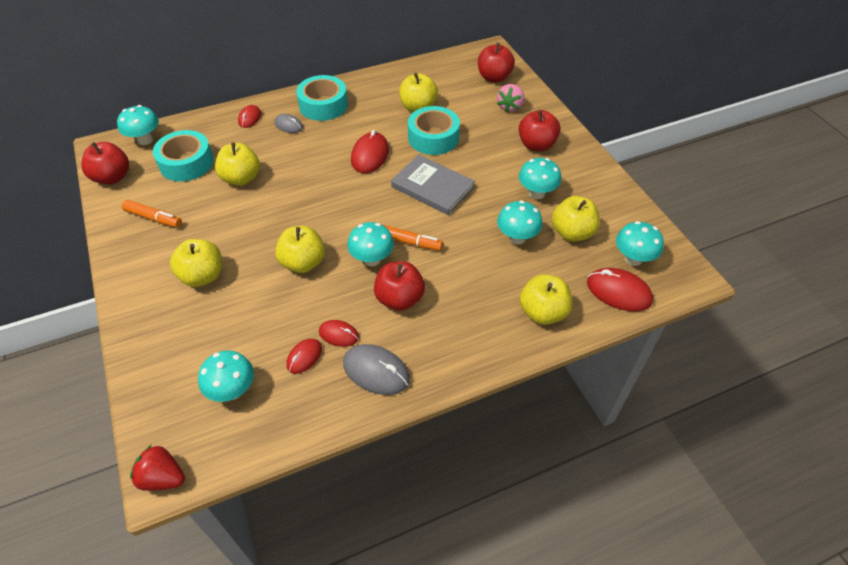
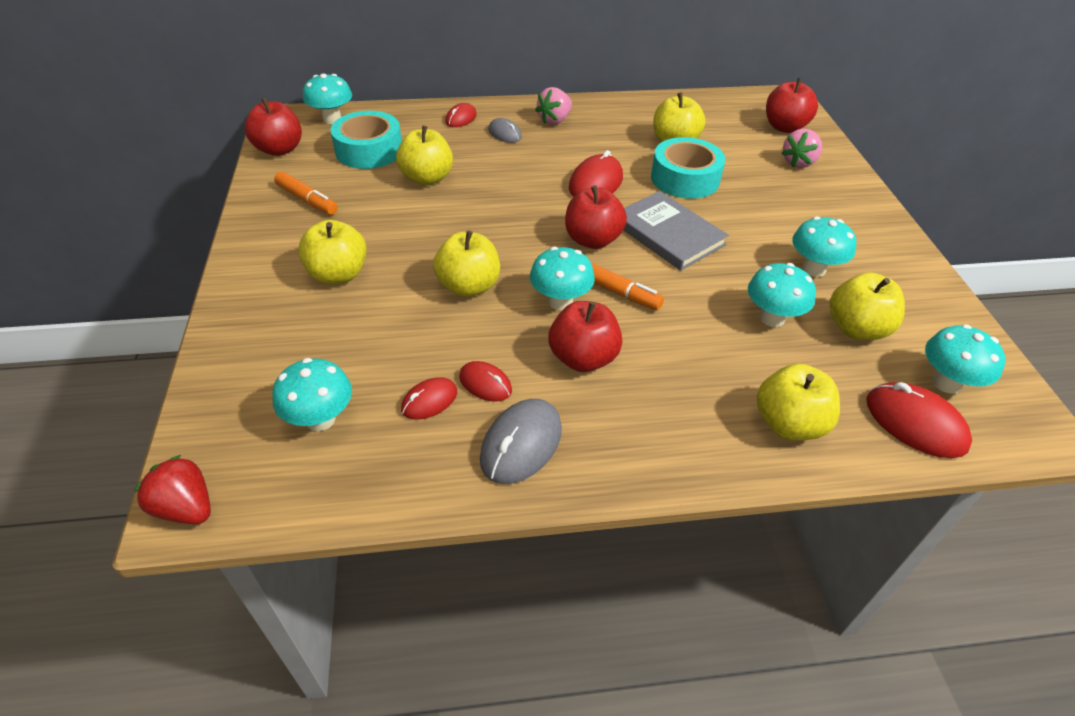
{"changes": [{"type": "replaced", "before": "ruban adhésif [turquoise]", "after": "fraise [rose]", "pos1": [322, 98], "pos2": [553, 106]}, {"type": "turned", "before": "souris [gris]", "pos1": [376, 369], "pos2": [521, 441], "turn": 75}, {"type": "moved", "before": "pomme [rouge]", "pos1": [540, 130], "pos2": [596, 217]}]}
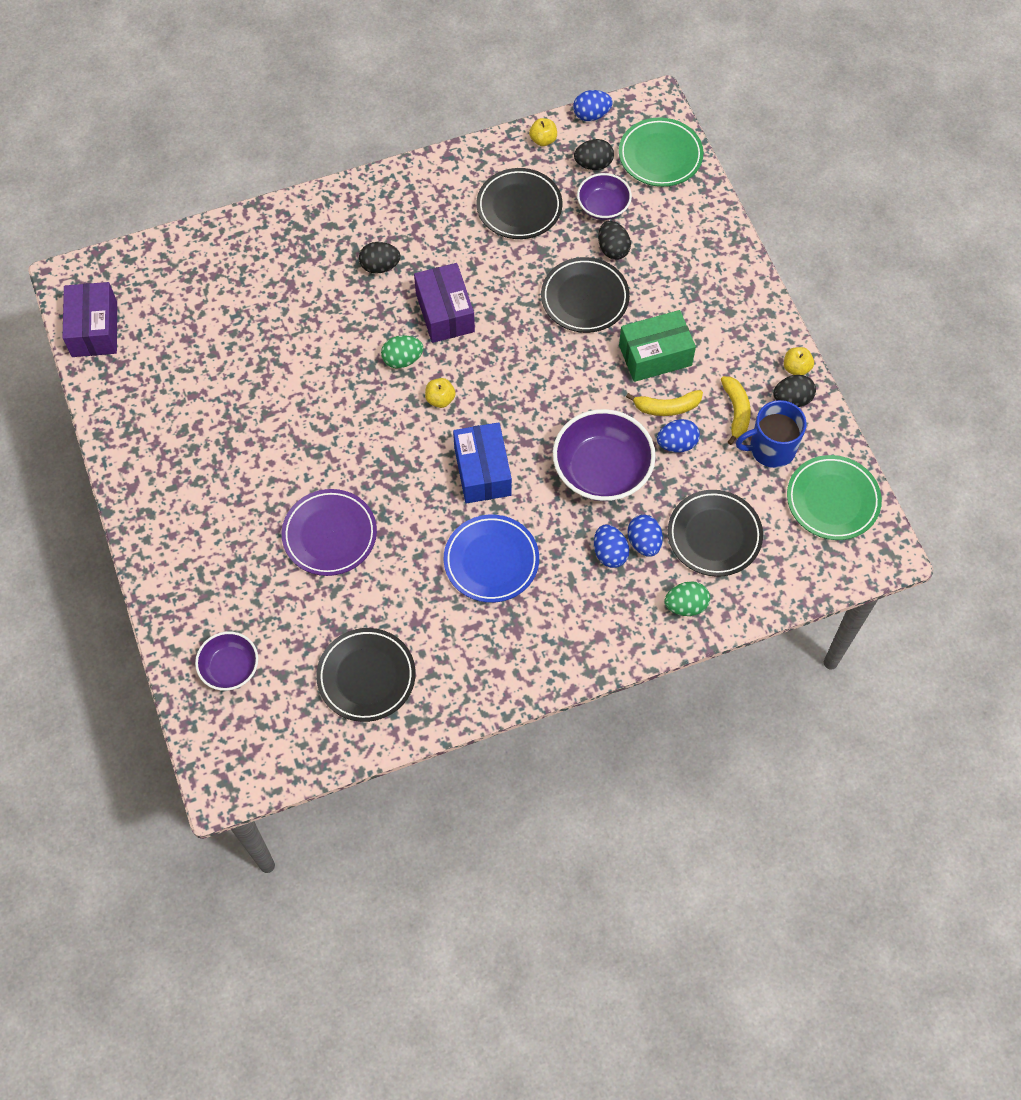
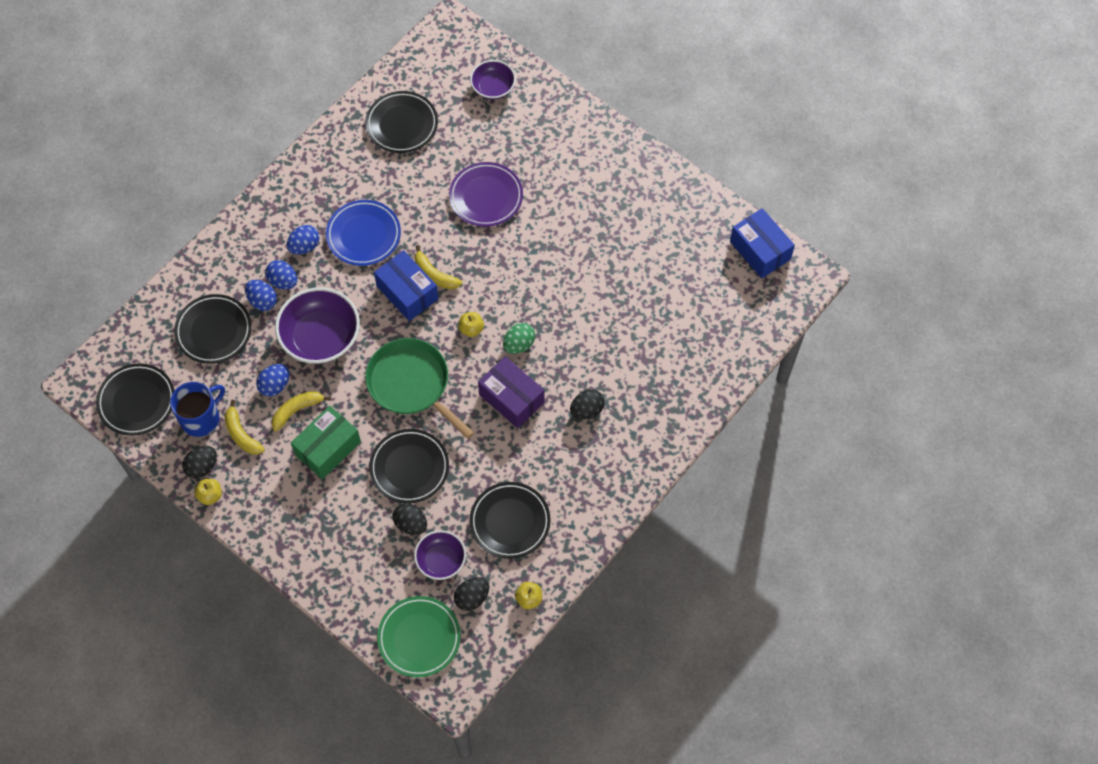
{"changes": [{"type": "recoloured", "before": "boîte [violet]", "after": "boîte [bleu]", "pos1": [89, 319], "pos2": [762, 243]}, {"type": "moved", "before": "œuf [bleu]", "pos1": [592, 105], "pos2": [302, 239]}, {"type": "removed", "before": "œuf [vert]", "pos1": [687, 598]}, {"type": "recoloured", "before": "assiette [vert]", "after": "assiette [noir]", "pos1": [834, 497], "pos2": [135, 399]}, {"type": "added", "after": "poêle [vert]", "pos2": [419, 388]}, {"type": "added", "after": "banane [jaune]", "pos2": [438, 267]}]}
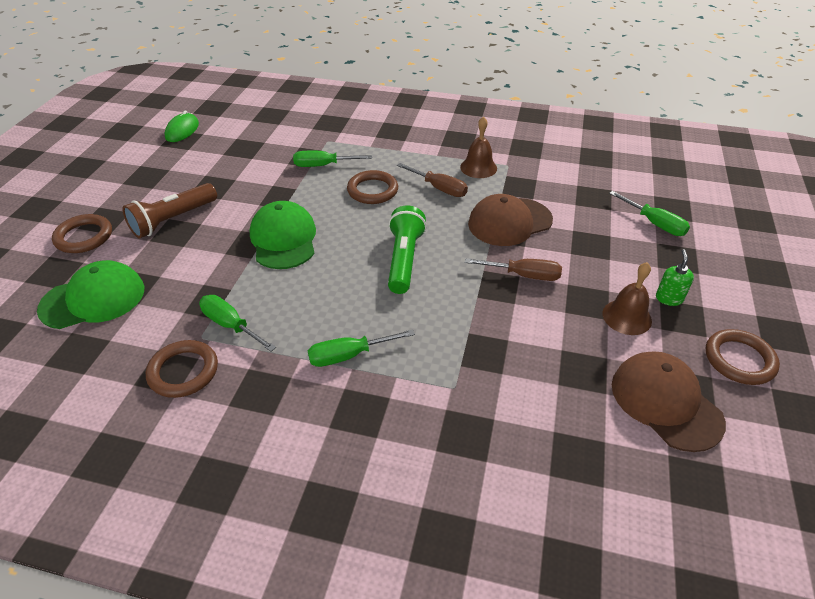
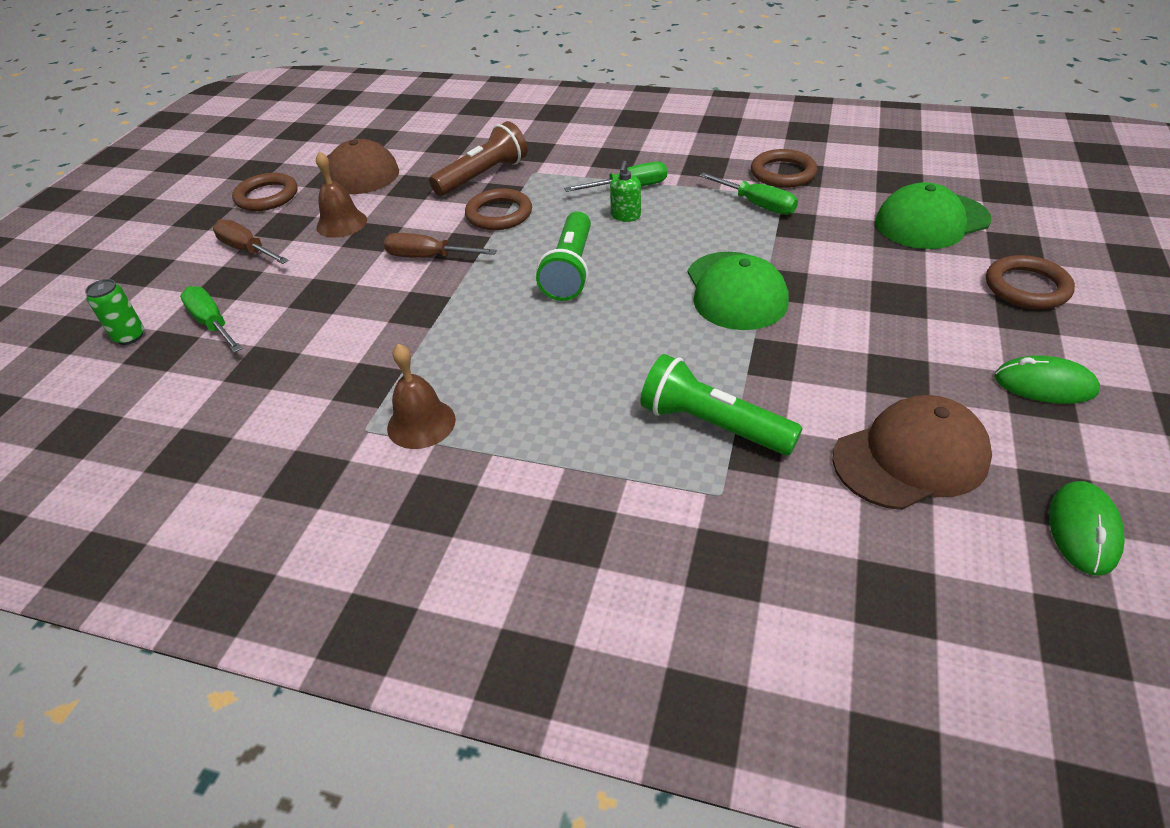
{"changes": [{"type": "moved", "before": "lampe de poche [marron]", "pos1": [169, 210], "pos2": [478, 158]}, {"type": "replaced", "before": "tournevis [vert]", "after": "lampe de poche [vert]", "pos1": [332, 159], "pos2": [721, 404]}, {"type": "moved", "before": "anneau [marron]", "pos1": [372, 187], "pos2": [498, 209]}, {"type": "moved", "before": "tournevis [marron]", "pos1": [432, 180], "pos2": [251, 241]}, {"type": "moved", "before": "casquette [marron]", "pos1": [510, 220], "pos2": [912, 452]}, {"type": "moved", "before": "distributeur de savon [vert]", "pos1": [675, 277], "pos2": [625, 191]}, {"type": "added", "after": "canette [vert]", "pos2": [114, 312]}, {"type": "added", "after": "souris [vert]", "pos2": [1047, 379]}]}
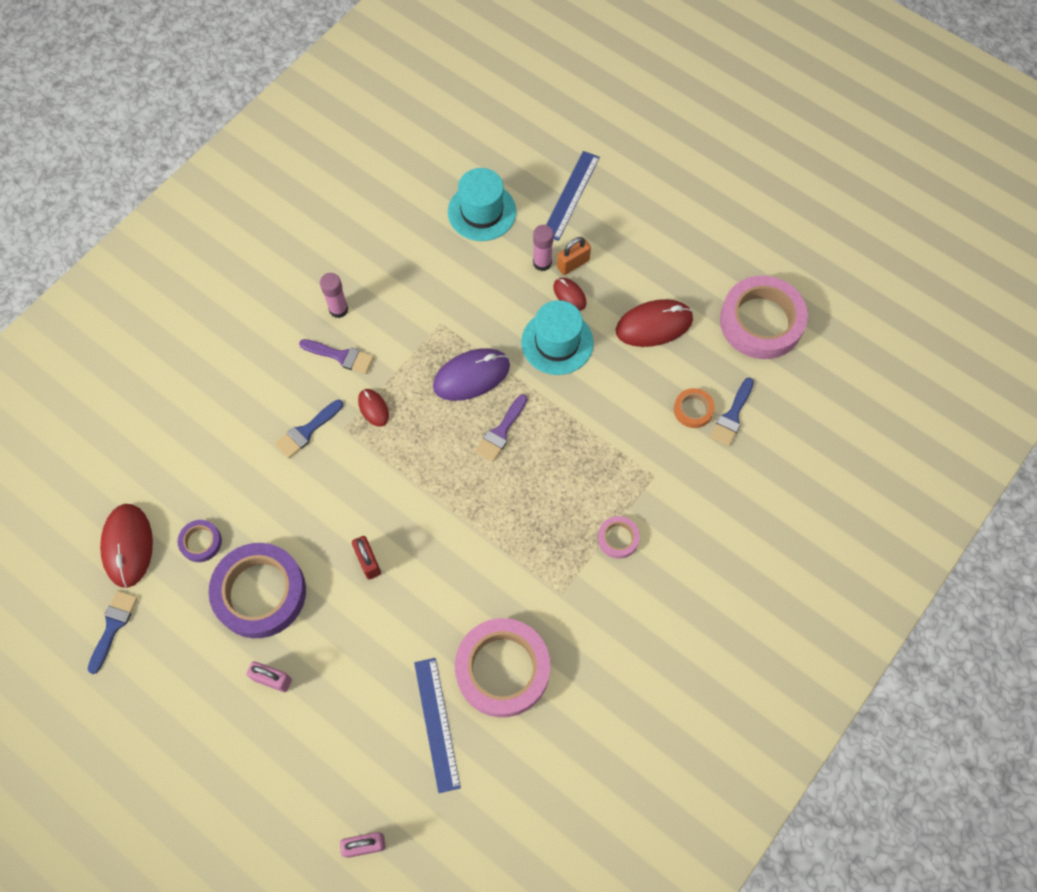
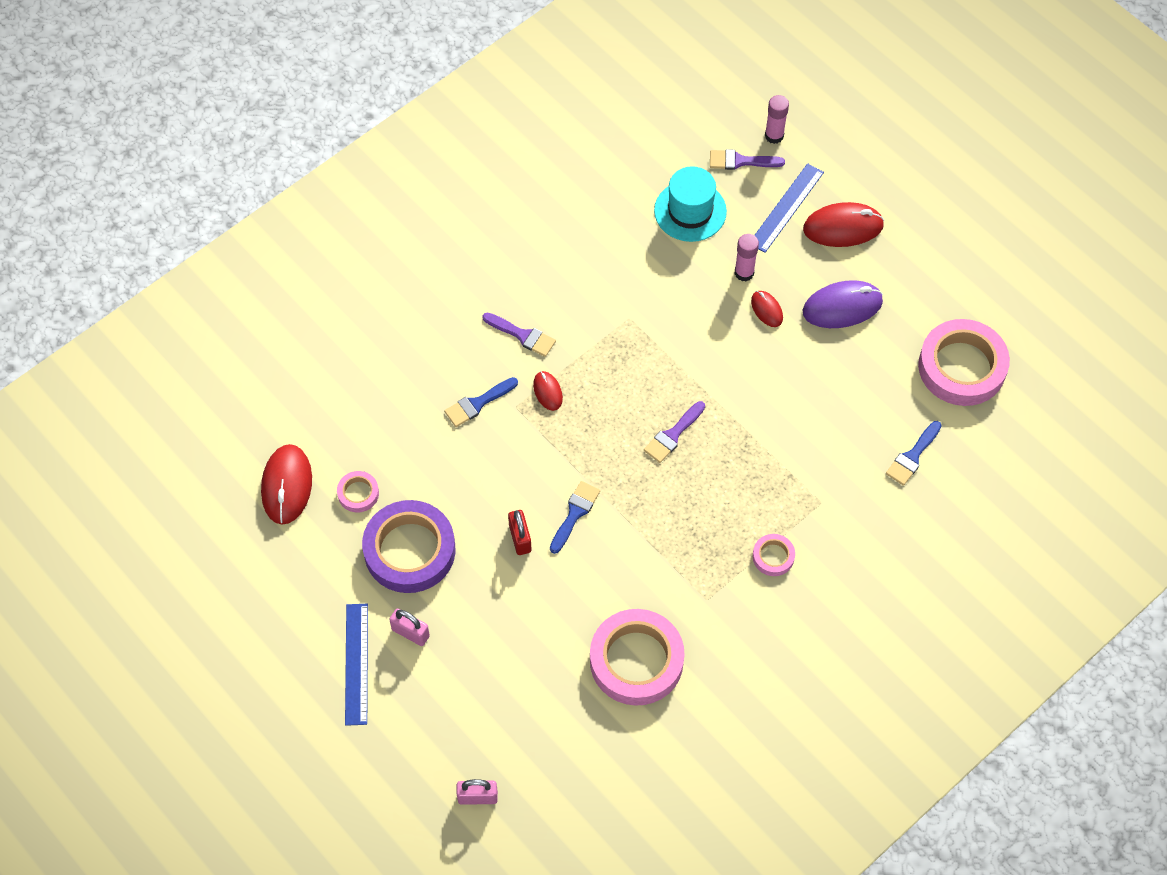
{"changes": [{"type": "moved", "before": "pinceau [bleu]", "pos1": [112, 632], "pos2": [575, 517]}, {"type": "recoloured", "before": "ruban adhésif [violet]", "after": "ruban adhésif [rose]", "pos1": [200, 541], "pos2": [358, 491]}, {"type": "moved", "before": "bâton de colle [rose]", "pos1": [334, 295], "pos2": [777, 119]}, {"type": "moved", "before": "règle [bleu]", "pos1": [437, 725], "pos2": [356, 665]}, {"type": "moved", "before": "souris [violet]", "pos1": [471, 374], "pos2": [843, 304]}, {"type": "removed", "before": "chapeau [turquoise]", "pos1": [557, 337]}, {"type": "removed", "before": "cadenas [orange]", "pos1": [574, 256]}, {"type": "moved", "before": "souris [rouge]", "pos1": [654, 323], "pos2": [843, 224]}, {"type": "removed", "before": "ruban adhésif [orange]", "pos1": [694, 408]}, {"type": "added", "after": "pinceau [violet]", "pos2": [747, 159]}]}
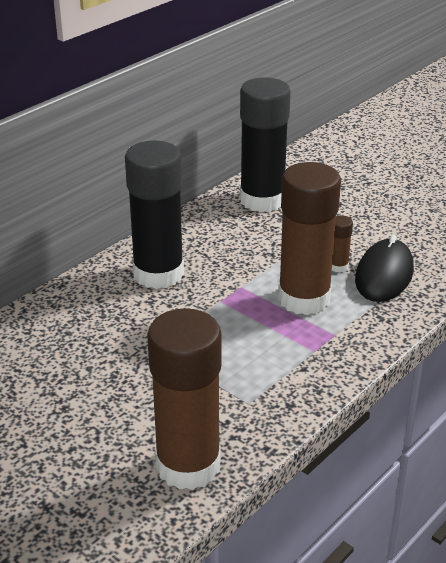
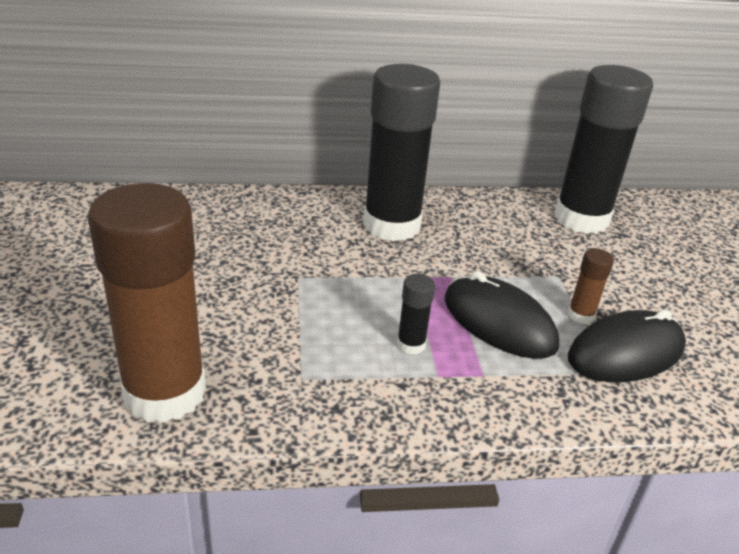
{"changes": [{"type": "replaced", "before": "bâton de colle [marron]", "after": "souris [noir]", "pos1": [309, 238], "pos2": [501, 315]}, {"type": "added", "after": "bâton de colle [noir]", "pos2": [416, 314]}]}
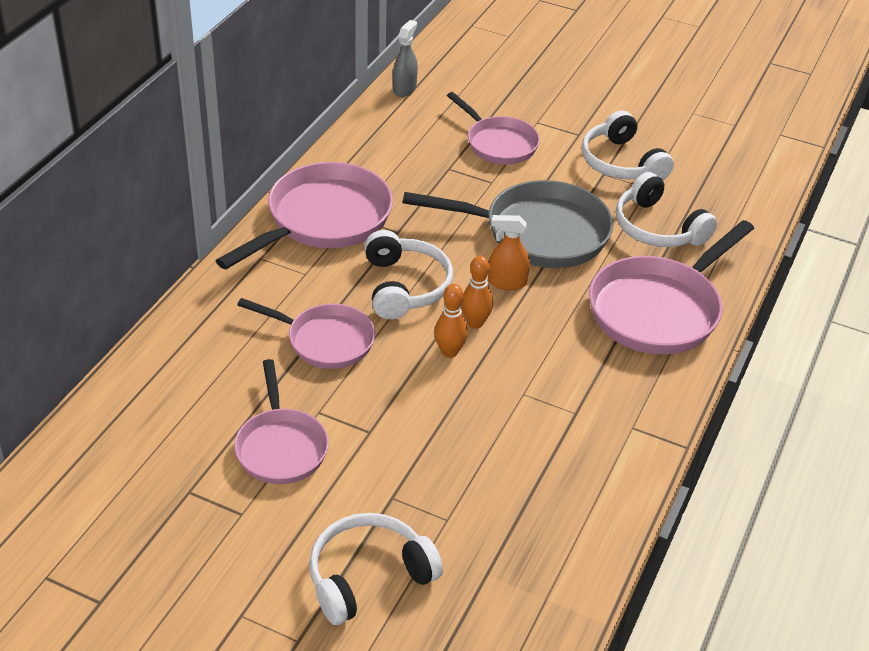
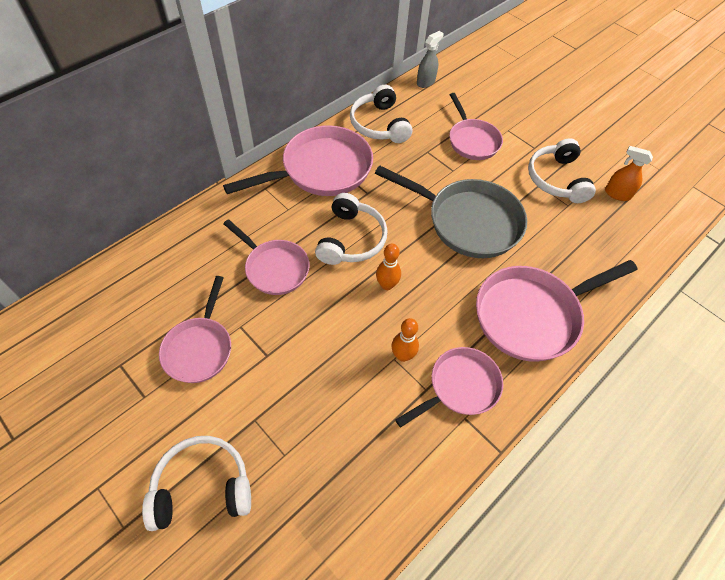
{"changes": [{"type": "moved", "before": "quille [orange]", "pos1": [451, 321], "pos2": [405, 340]}, {"type": "moved", "before": "vaporisateur [orange]", "pos1": [509, 252], "pos2": [629, 173]}, {"type": "moved", "before": "casque audio [blanc]", "pos1": [666, 209], "pos2": [381, 114]}, {"type": "added", "after": "poêle [rose]", "pos2": [449, 387]}]}
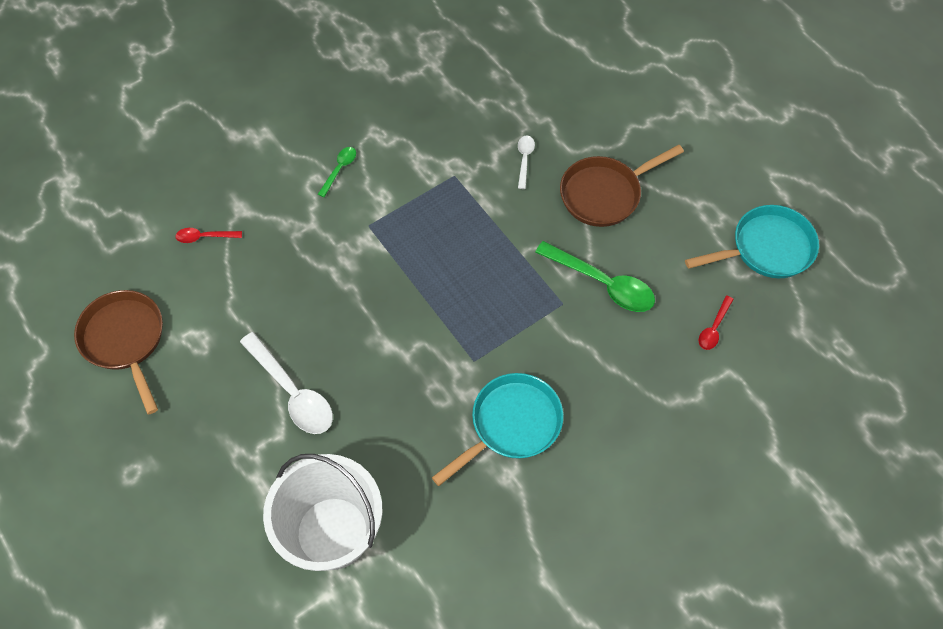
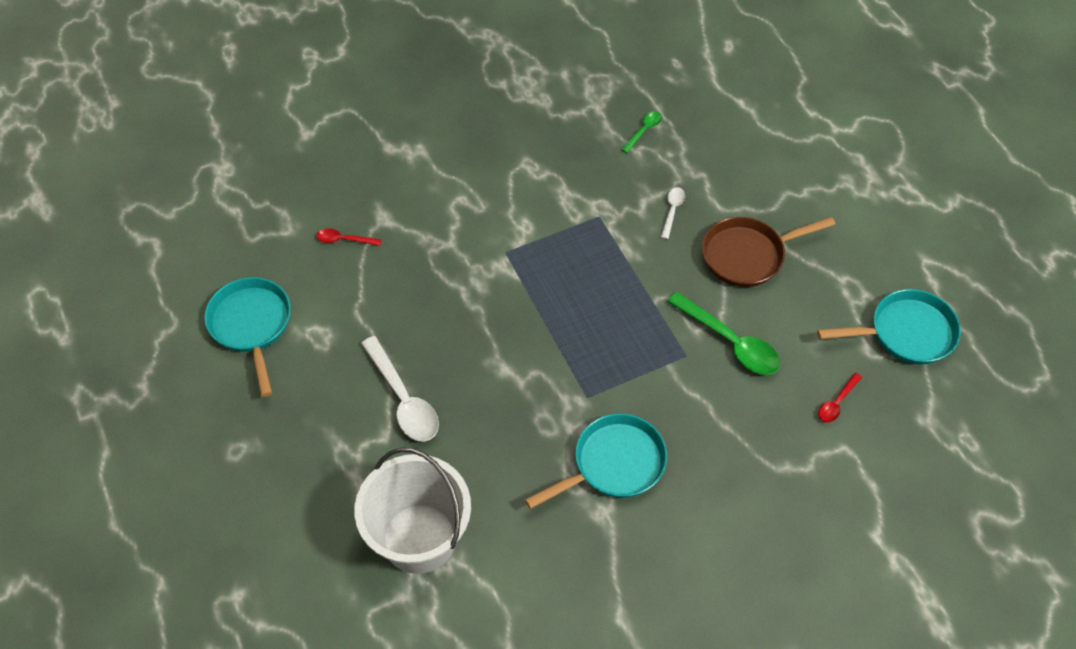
{"changes": [{"type": "recoloured", "before": "poêle [marron]", "after": "poêle [turquoise]", "pos1": [118, 352], "pos2": [248, 337]}, {"type": "moved", "before": "cuillère [vert]", "pos1": [337, 172], "pos2": [641, 132]}]}
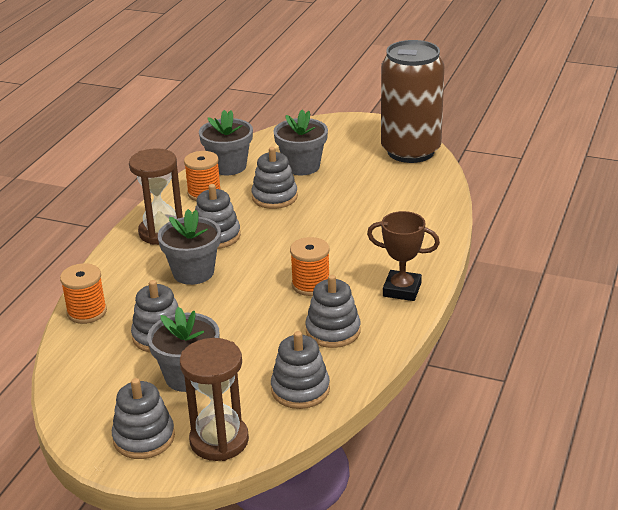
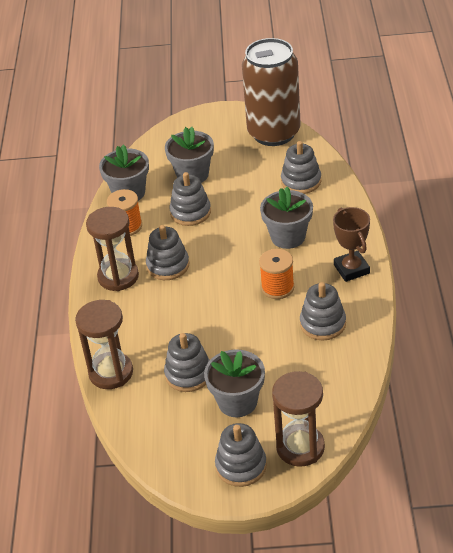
{"changes": [{"type": "replaced", "before": "bobine [orange]", "after": "sablier [marron]", "pos1": [83, 293], "pos2": [104, 344]}, {"type": "moved", "before": "pot de fleurs [gris]", "pos1": [189, 247], "pos2": [286, 218]}, {"type": "moved", "before": "jouet à empiler [gris]", "pos1": [300, 370], "pos2": [301, 167]}, {"type": "turned", "before": "trophée [marron]", "pos1": [403, 256], "pos2": [351, 244], "turn": 75}]}
